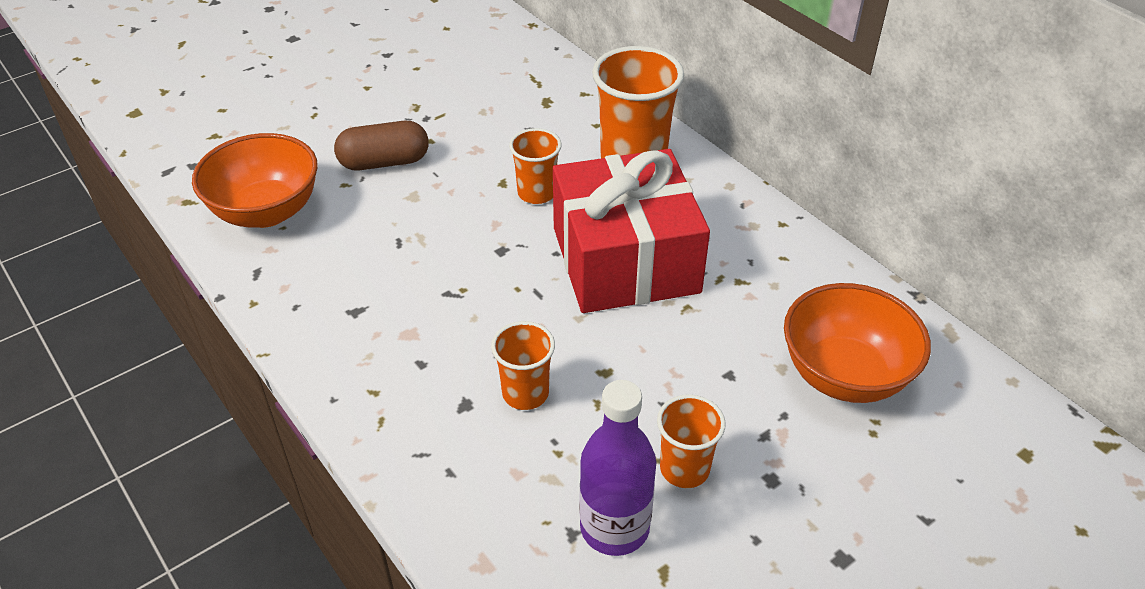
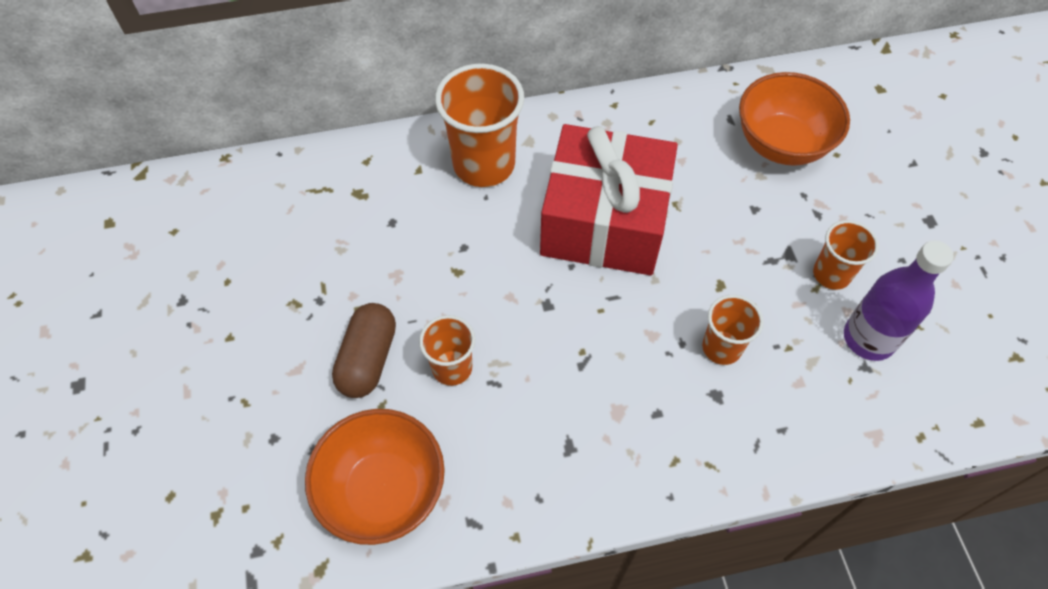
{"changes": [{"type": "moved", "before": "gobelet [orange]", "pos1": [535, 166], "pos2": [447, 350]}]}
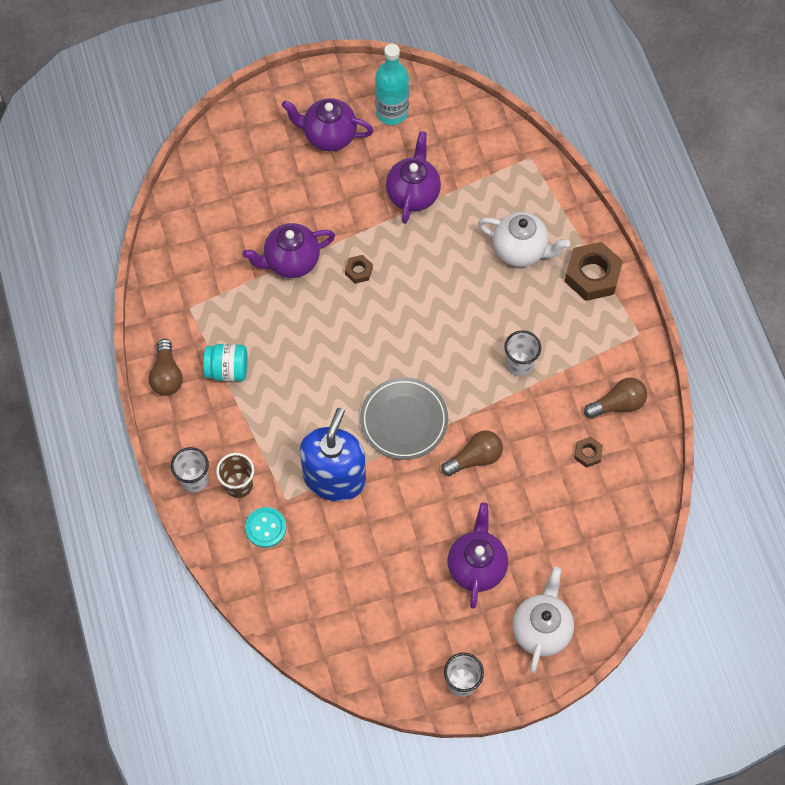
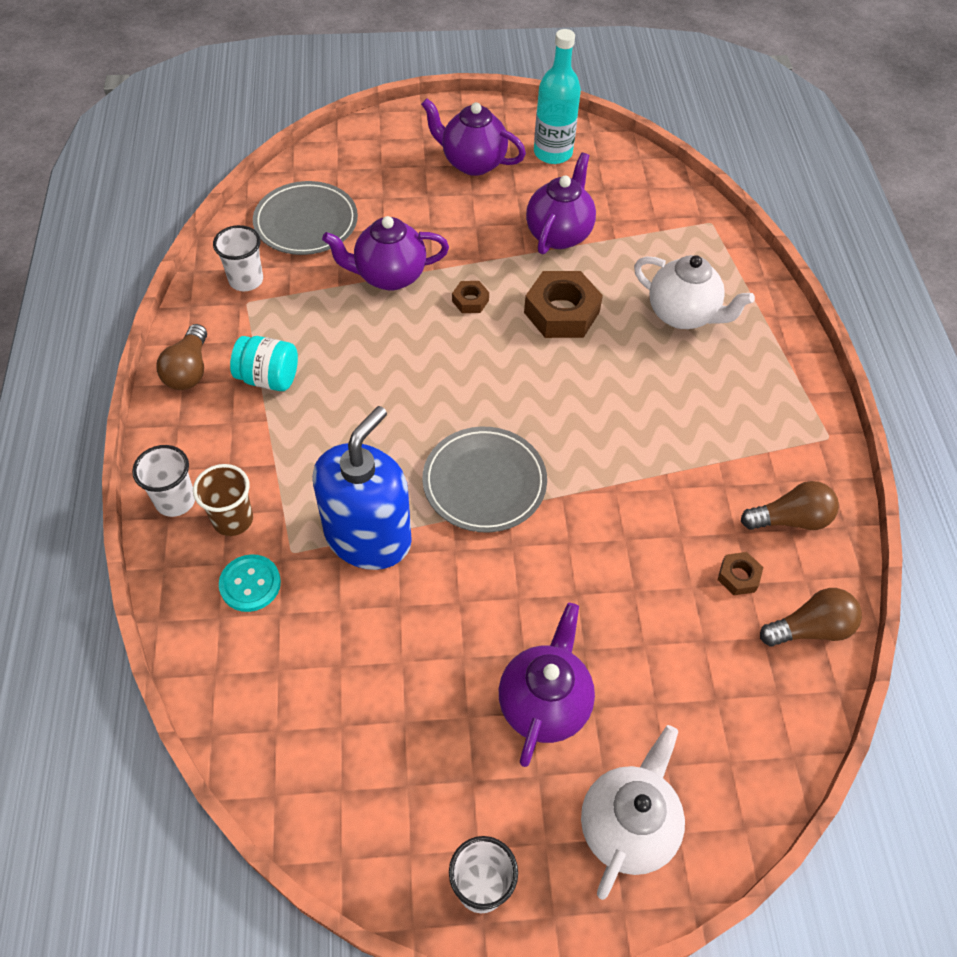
{"changes": [{"type": "moved", "before": "ampoule [marron]", "pos1": [472, 453], "pos2": [811, 617]}, {"type": "moved", "before": "gobelet [blanc]", "pos1": [522, 353], "pos2": [238, 258]}, {"type": "moved", "before": "écrou [marron]", "pos1": [594, 271], "pos2": [563, 304]}, {"type": "added", "after": "assiette [gris]", "pos2": [305, 218]}]}
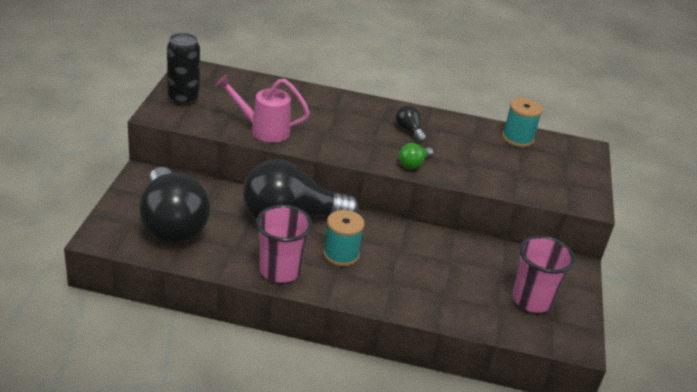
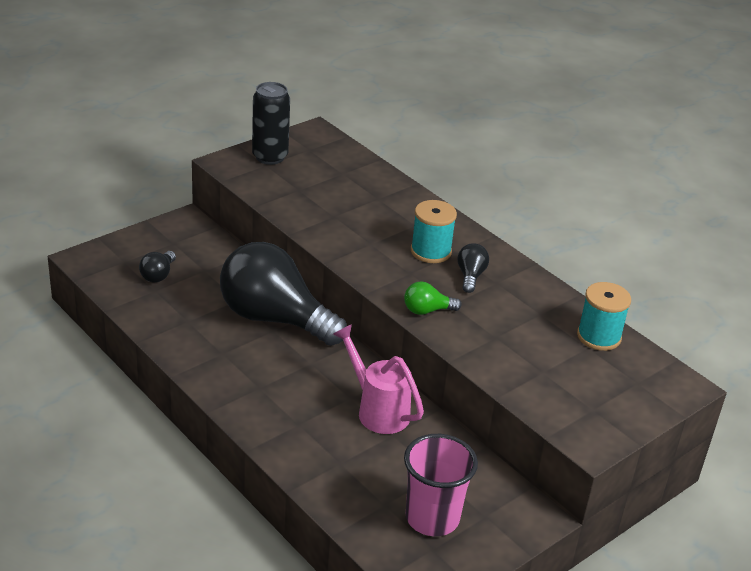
{"changes": [{"type": "resized", "before": "ampoule [noir]", "pos1": [175, 205], "pos2": [157, 266], "scale": 0.4}, {"type": "moved", "before": "arrosoir [rose]", "pos1": [262, 108], "pos2": [378, 379]}, {"type": "removed", "before": "gobelet [rose]", "pos1": [284, 244]}, {"type": "moved", "before": "bobine [turquoise]", "pos1": [344, 238], "pos2": [434, 231]}]}
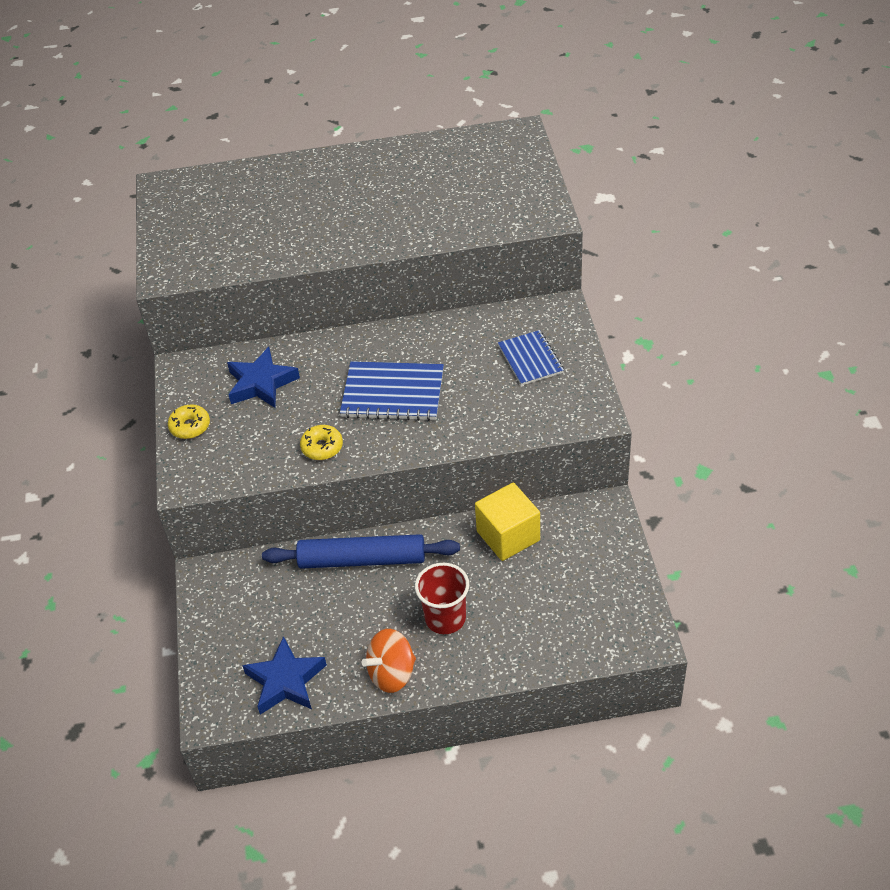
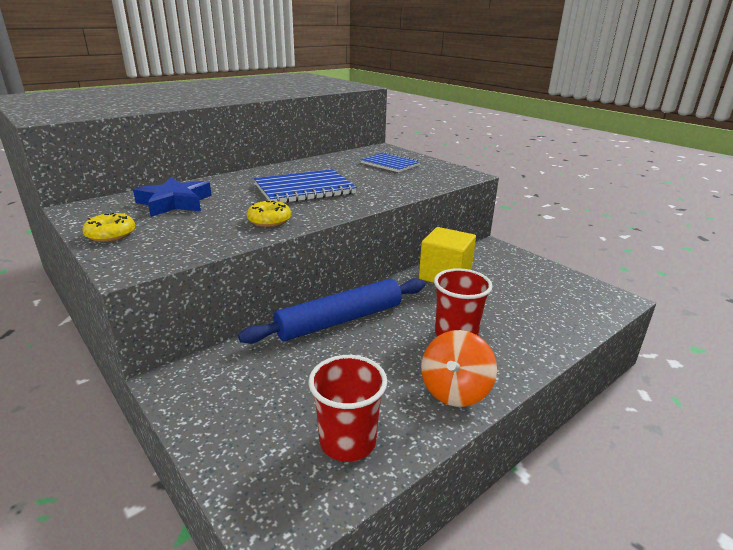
{"changes": [{"type": "replaced", "before": "étoile [bleu]", "after": "gobelet [rouge]", "pos1": [284, 675], "pos2": [347, 408]}]}
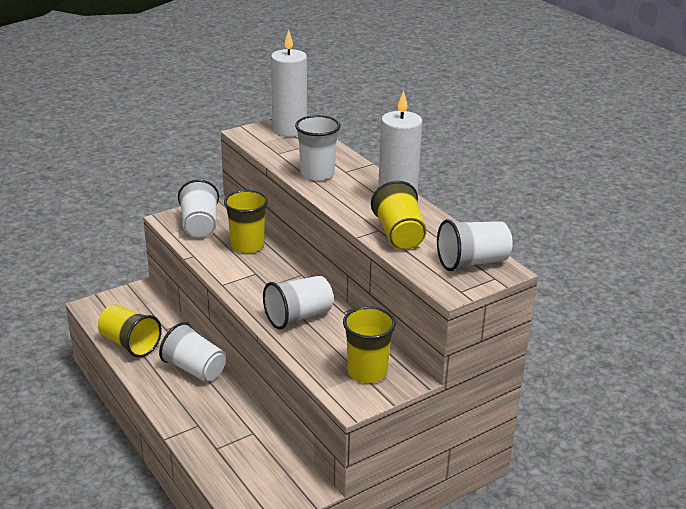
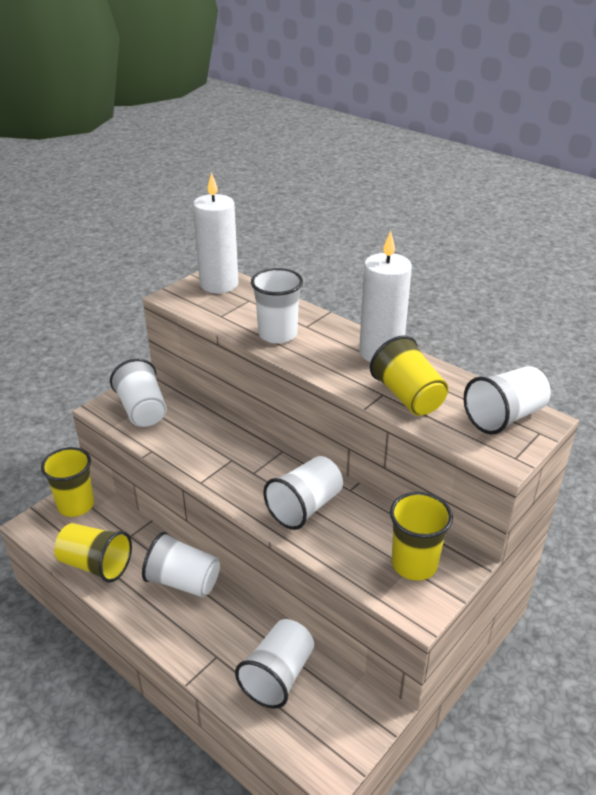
{"changes": [{"type": "moved", "before": "gobelet [jaune]", "pos1": [246, 221], "pos2": [67, 482]}, {"type": "added", "after": "gobelet [blanc]", "pos2": [274, 664]}]}
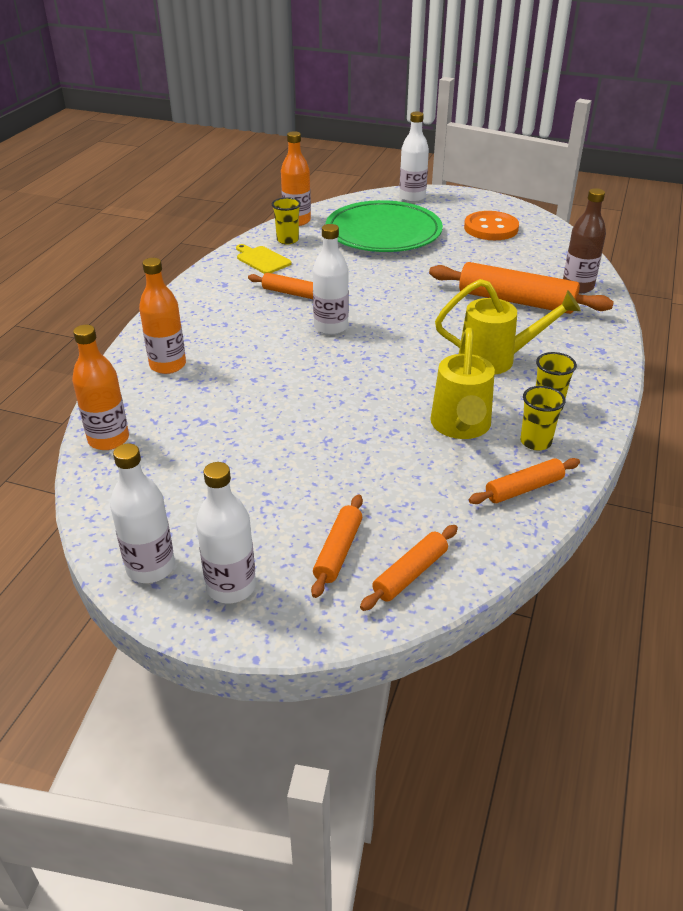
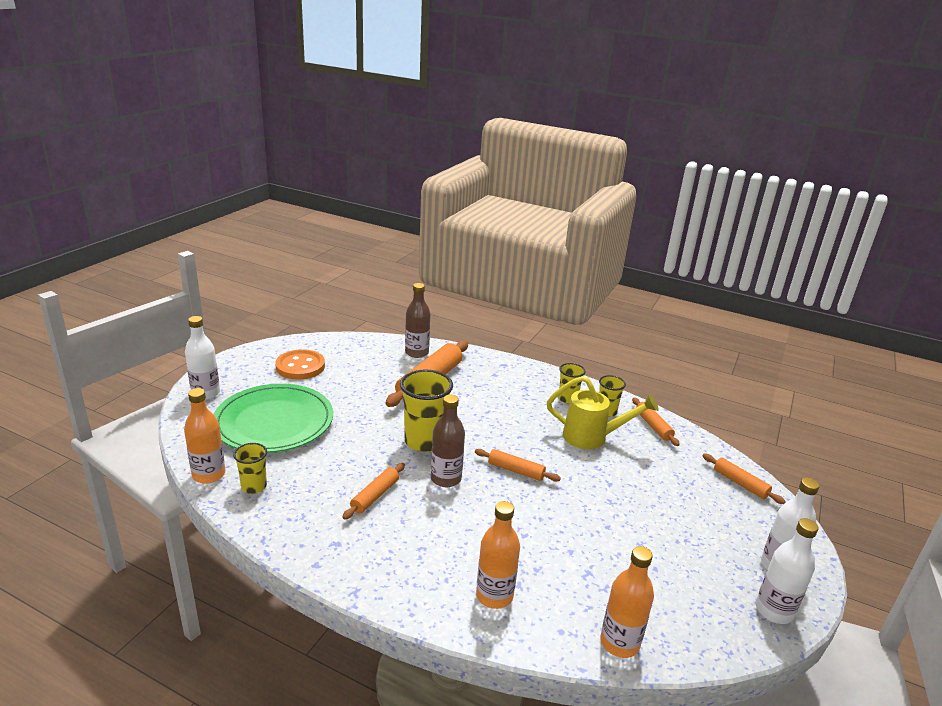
{"changes": [{"type": "removed", "before": "planche à découper [jaune]", "pos1": [264, 259]}, {"type": "moved", "before": "rouleau à pâtisserie [orange]", "pos1": [337, 546], "pos2": [518, 465]}, {"type": "recoloured", "before": "bouteille [blanc]", "after": "bouteille [marron]", "pos1": [331, 279], "pos2": [448, 441]}, {"type": "removed", "before": "arrosoir [jaune]", "pos1": [508, 327]}, {"type": "added", "after": "gobelet [jaune]", "pos2": [426, 411]}]}
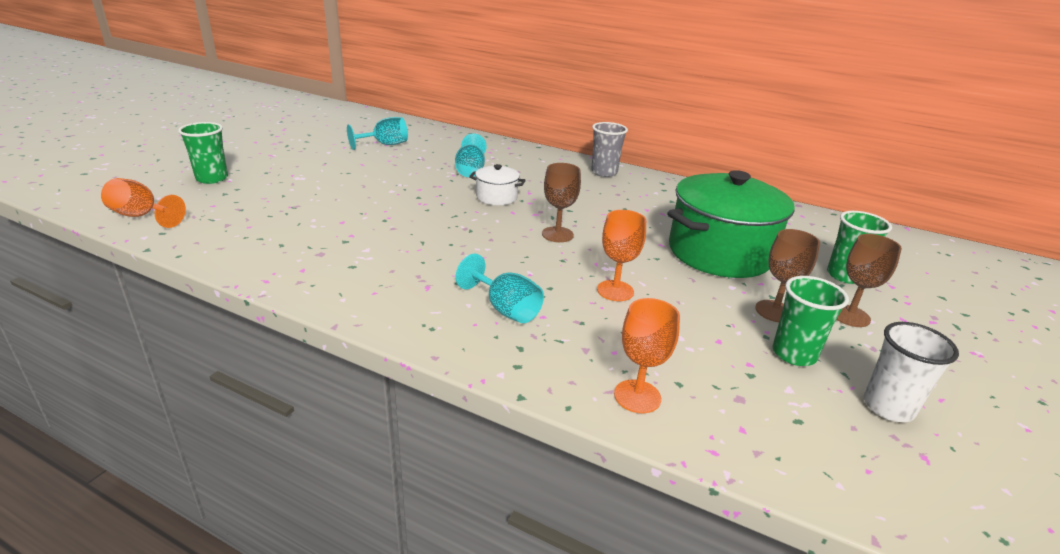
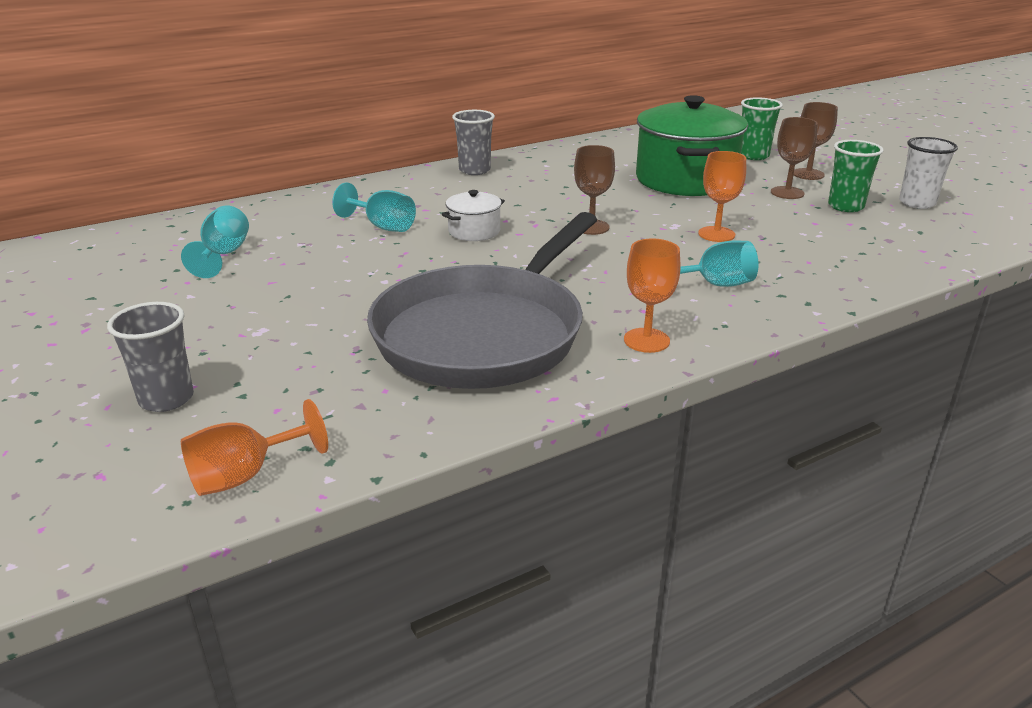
{"changes": [{"type": "recoloured", "before": "gobelet [vert]", "after": "gobelet [gris]", "pos1": [203, 153], "pos2": [150, 357]}, {"type": "moved", "before": "verre à pied [orange]", "pos1": [647, 355], "pos2": [652, 295]}, {"type": "added", "after": "poêle [gris]", "pos2": [482, 300]}]}
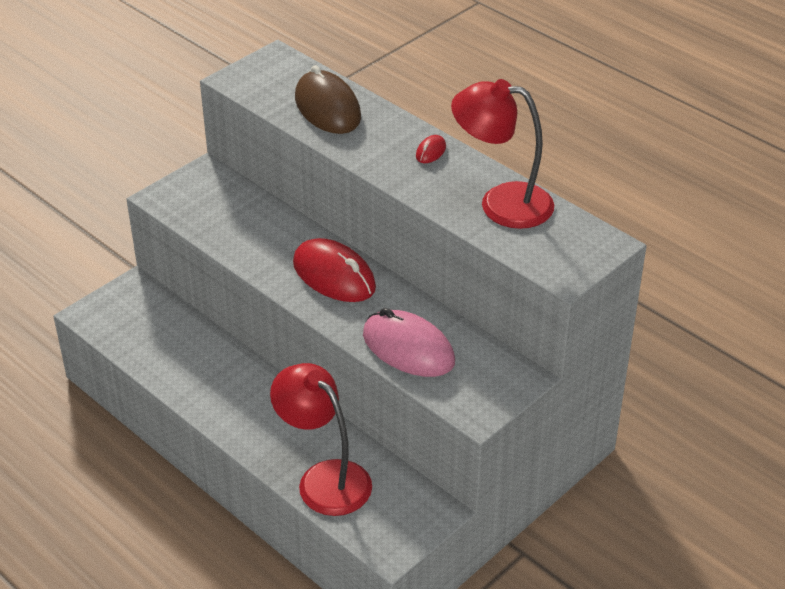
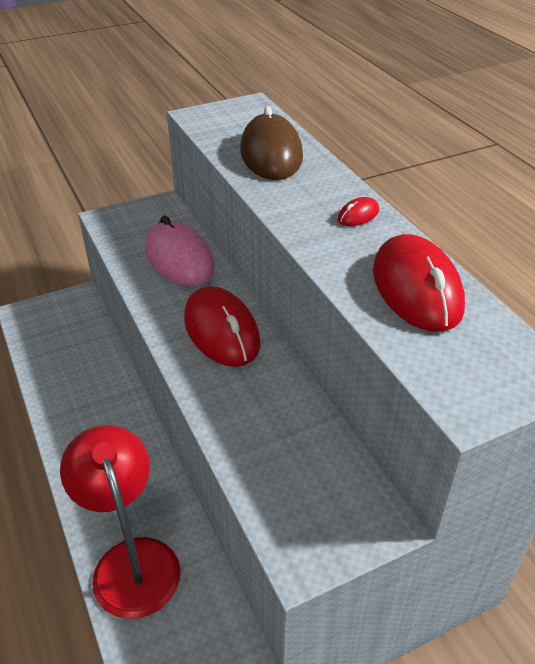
{"changes": [{"type": "moved", "before": "souris [rose]", "pos1": [409, 342], "pos2": [180, 251]}, {"type": "replaced", "before": "lampe [rouge]", "after": "souris [rouge]", "pos1": [502, 154], "pos2": [419, 283]}]}
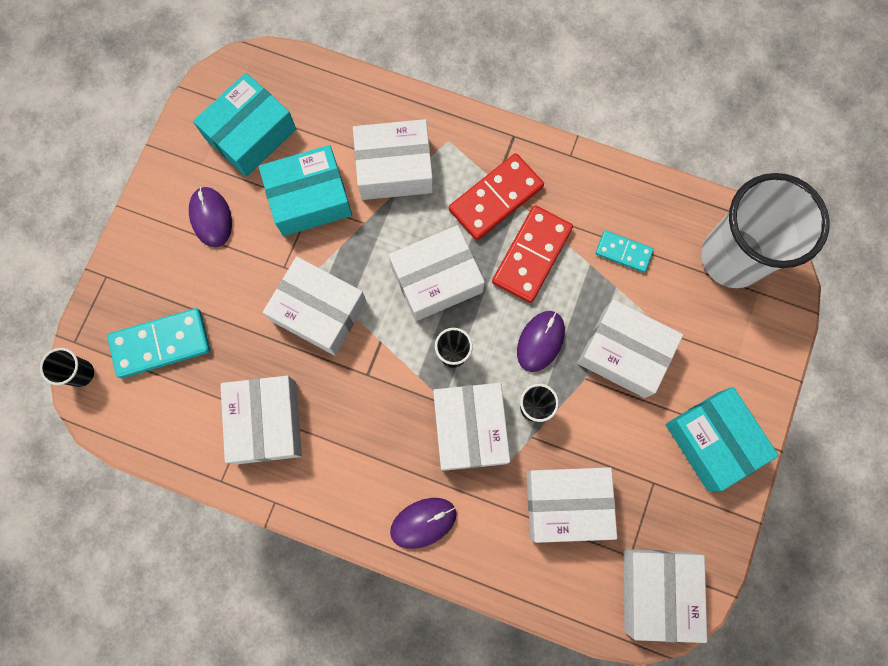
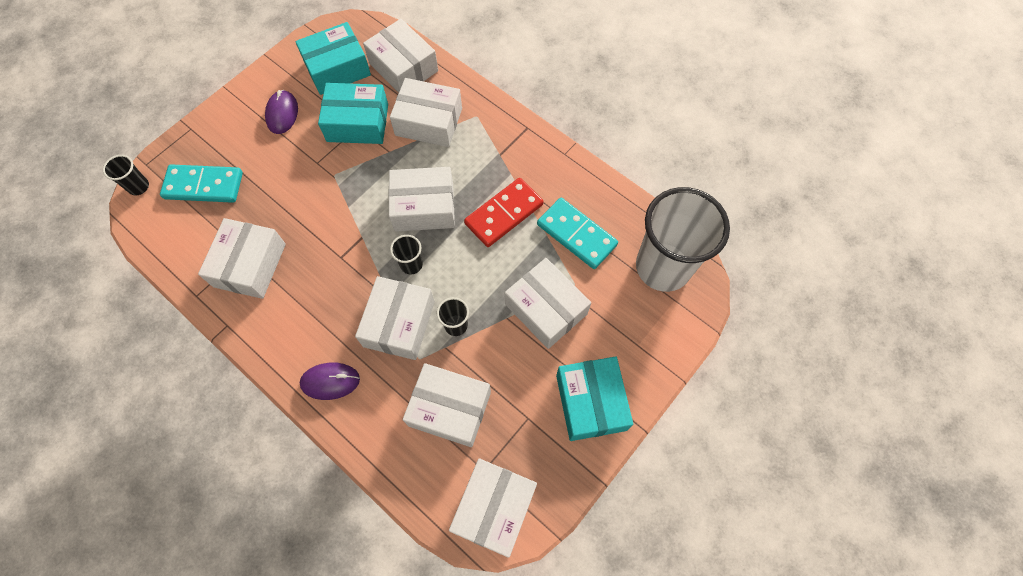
{"changes": [{"type": "moved", "before": "boîte [blanc]", "pos1": [314, 306], "pos2": [400, 56]}, {"type": "removed", "before": "domino [rouge]", "pos1": [496, 196]}, {"type": "removed", "before": "souris [violet]", "pos1": [541, 341]}, {"type": "resized", "before": "domino [turquoise]", "pos1": [624, 251], "pos2": [577, 233], "scale": 1.73}]}
